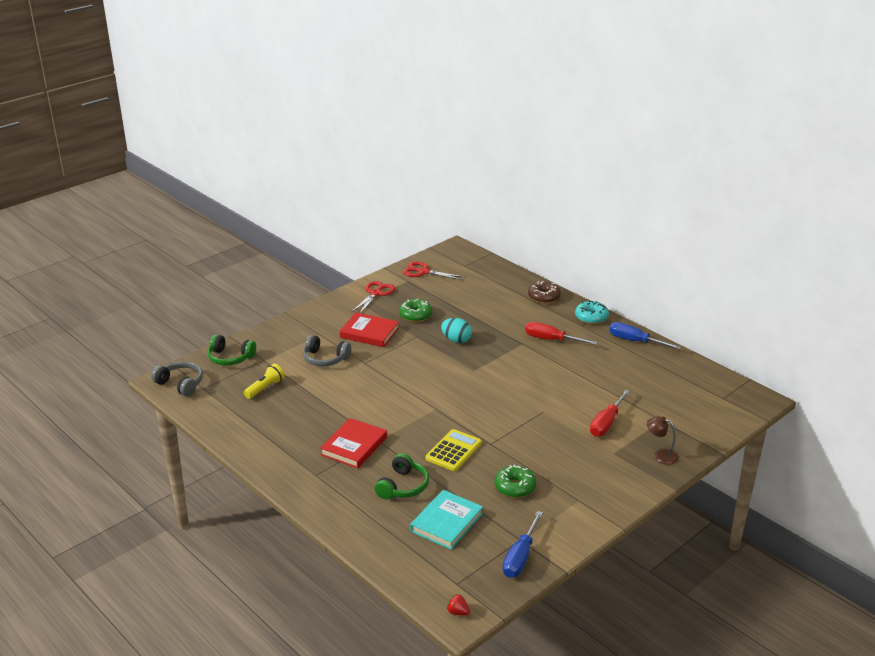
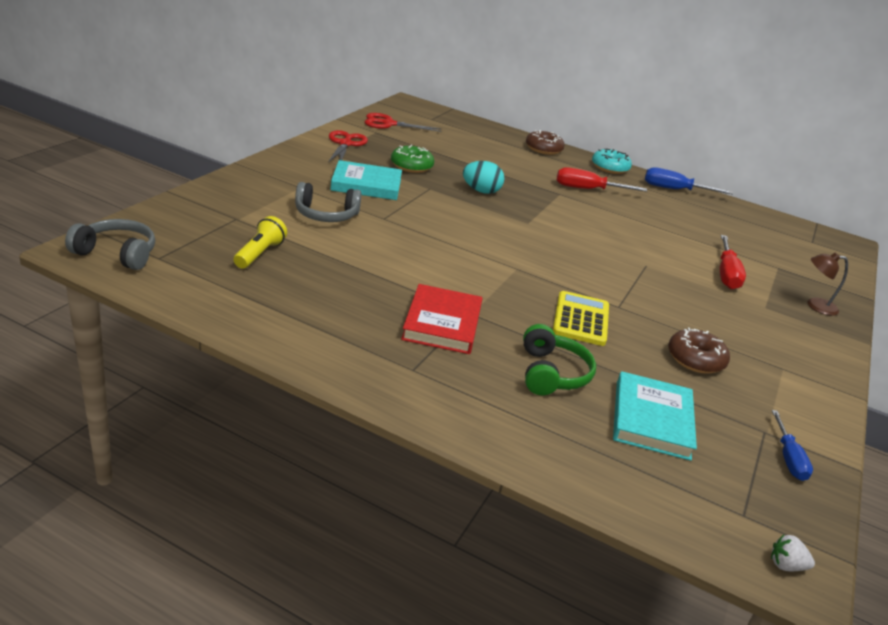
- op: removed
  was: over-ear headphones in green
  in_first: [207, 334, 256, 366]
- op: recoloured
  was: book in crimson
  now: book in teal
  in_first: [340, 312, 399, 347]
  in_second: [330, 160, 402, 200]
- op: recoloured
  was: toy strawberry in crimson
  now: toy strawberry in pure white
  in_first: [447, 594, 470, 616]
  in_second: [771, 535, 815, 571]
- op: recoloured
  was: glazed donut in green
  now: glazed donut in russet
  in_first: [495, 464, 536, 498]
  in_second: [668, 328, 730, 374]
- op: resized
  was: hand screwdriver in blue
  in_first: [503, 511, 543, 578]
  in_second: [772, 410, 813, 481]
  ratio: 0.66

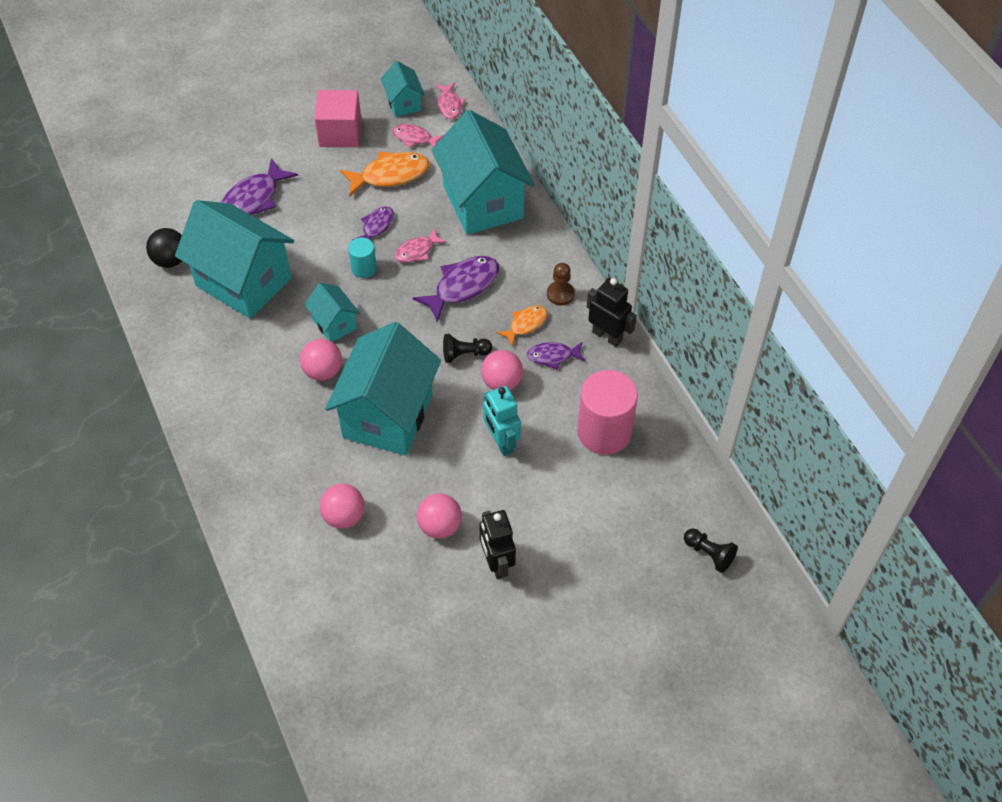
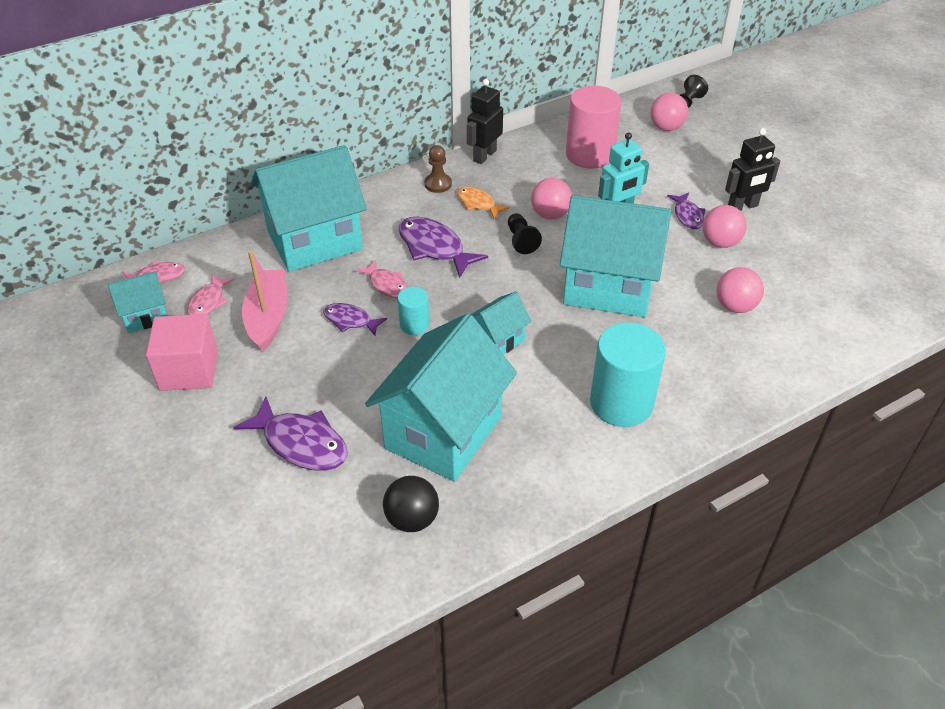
- op: added
  now: cylinder shape in teal
  in_second: [590, 323, 666, 427]
- op: moved
  was: sphere in pink
  in_first: [300, 339, 342, 381]
  in_second: [650, 93, 688, 131]
- op: moved
  was: fish figure in violet
  in_first: [527, 342, 585, 370]
  in_second: [667, 193, 706, 229]
- op: replaced
  was: fish figure in bright orange
  now: toy boat in pink
  in_first: [340, 151, 429, 197]
  in_second: [242, 251, 288, 351]

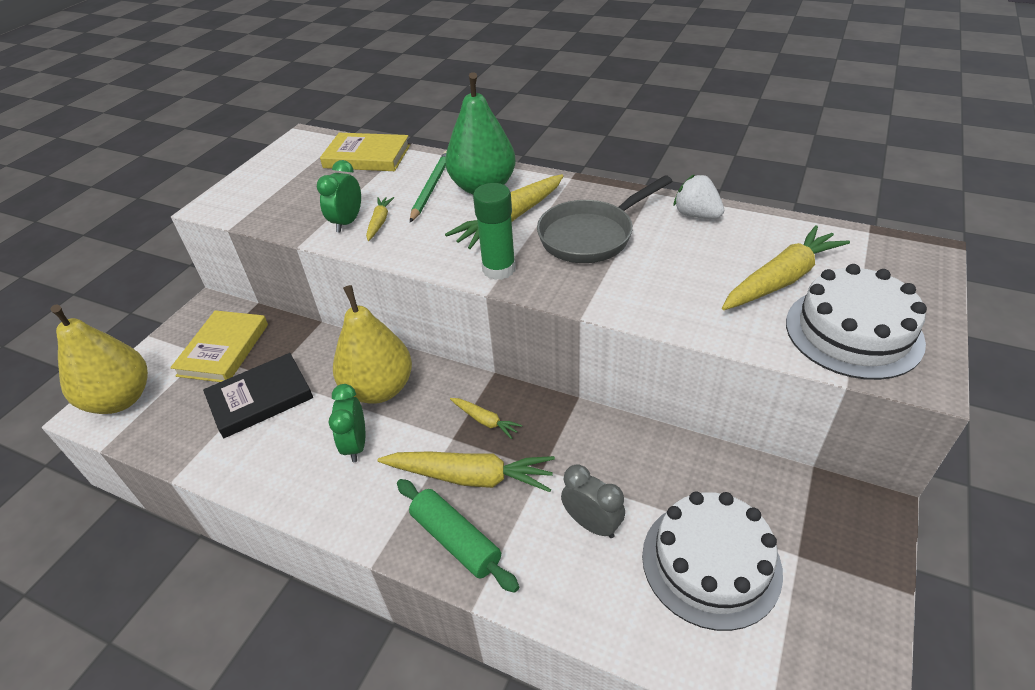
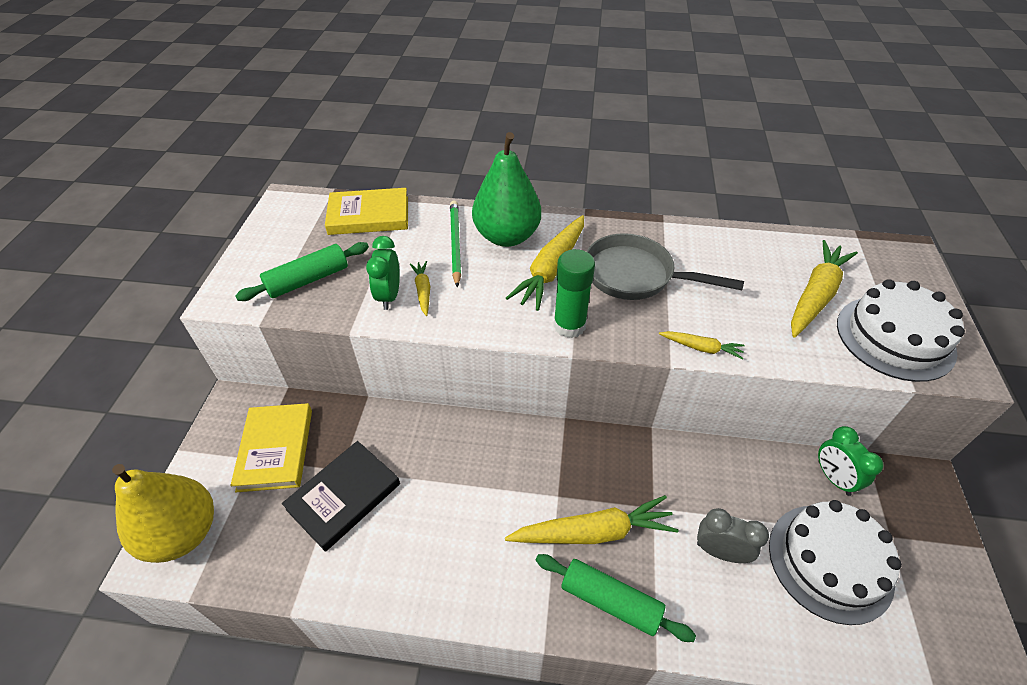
- op: removed
  was: pear fruit in bright yellow
  in_first: [333, 285, 412, 404]
- op: removed
  was: toy strawberry in pure white
  in_first: [673, 174, 724, 219]
- op: added
  now: dough roller in green
  in_second: [235, 242, 369, 301]
- op: moved
  was: clock in green
  in_first: [329, 384, 365, 462]
  in_second: [818, 426, 884, 496]
- op: moved
  was: carrot in bright yellow
  in_first: [450, 398, 522, 439]
  in_second: [659, 331, 745, 360]
- op: turned
  was: skillet in ash-grey
  in_first: [537, 175, 672, 263]
  in_second: [586, 233, 744, 300]
  clockwise: 75

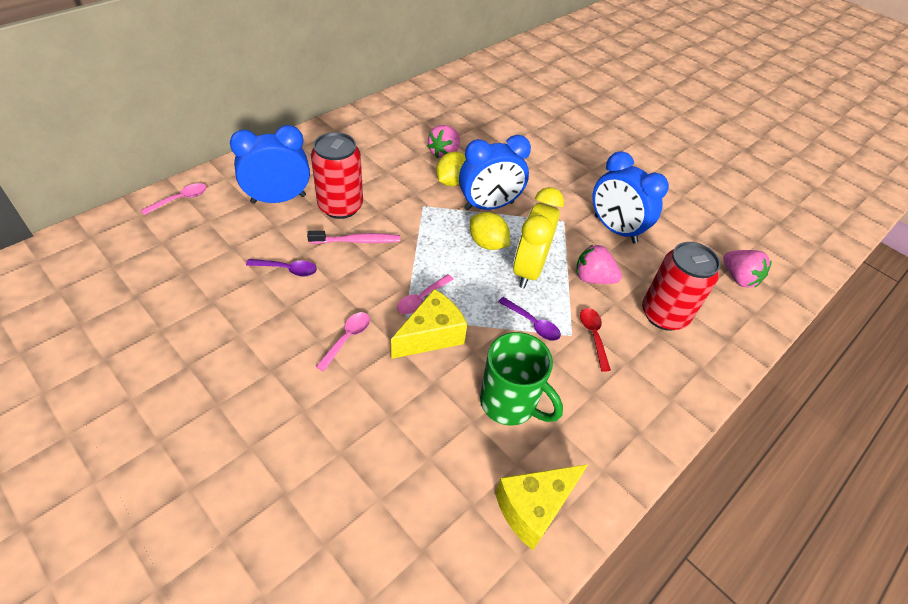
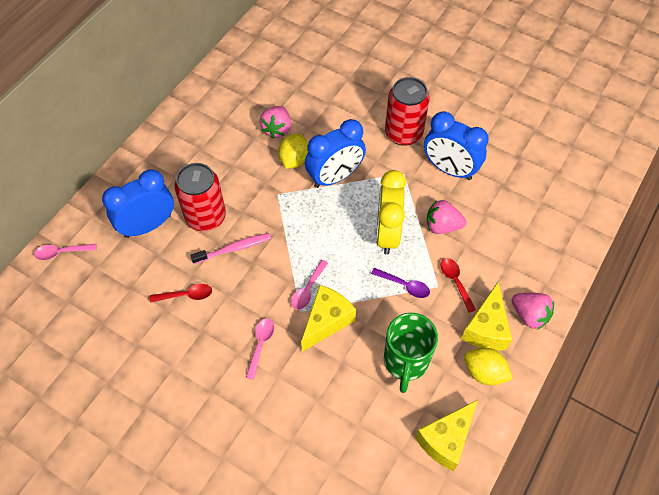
- op: added
  now: cheese wedge in bright yellow
  in_second: [461, 282, 512, 351]
- op: moved
  was: citrus fruit in bright yellow
  in_first: [470, 212, 510, 250]
  in_second: [464, 348, 513, 385]
- op: moved
  was: can in crimson
  in_first: [642, 242, 721, 331]
  in_second: [385, 77, 430, 146]
- op: moved
  was: toy strawberry in pink
  in_first: [723, 250, 772, 287]
  in_second: [512, 293, 554, 330]
- op: recoloured
  was: teaspoon in violet
  now: teaspoon in crimson
  in_first: [246, 259, 317, 276]
  in_second: [150, 284, 212, 303]
- op: turned
  was: teaspoon in pink
  in_first: [141, 183, 207, 215]
  in_second: [34, 244, 96, 260]
  clockwise: -135
- op: turned
  was: tea mug in green
  in_first: [480, 332, 563, 426]
  in_second: [384, 313, 438, 393]
  clockwise: 75

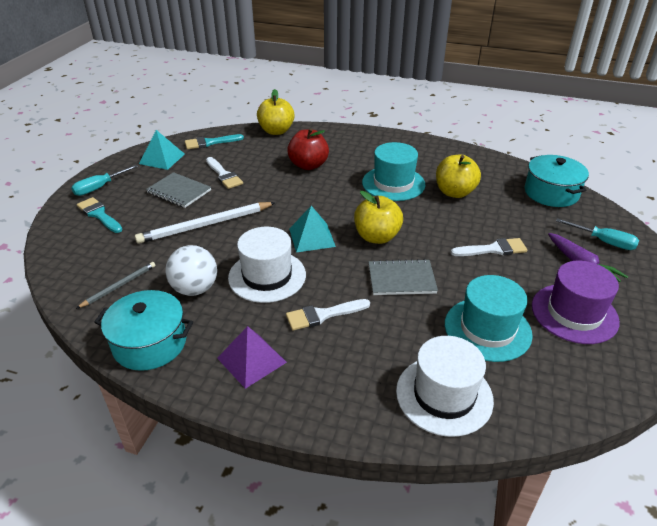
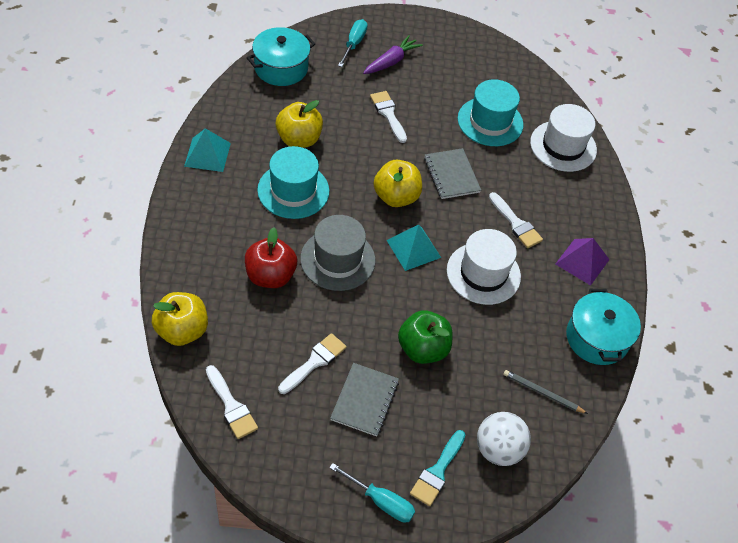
- op: removed
  was: hat in violet
  in_first: [532, 261, 620, 344]
- op: added
  now: hat in ash-grey
  in_second: [300, 215, 376, 291]
- op: moved
  was: solid pyramid in teal
  in_first: [139, 130, 185, 170]
  in_second: [184, 128, 231, 172]
- op: moved
  was: sphere in pure white
  in_first: [165, 245, 217, 296]
  in_second: [477, 412, 531, 466]
- op: replaced
  was: pencil in pure white
  now: apple in green
  in_first: [135, 202, 276, 244]
  in_second: [398, 310, 452, 364]
- op: recoloured
  was: paint brush in teal
  now: paint brush in pure white
  in_first: [185, 134, 244, 149]
  in_second: [206, 365, 258, 439]

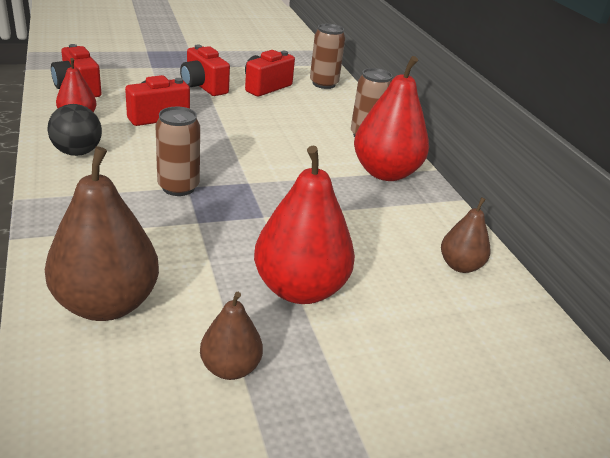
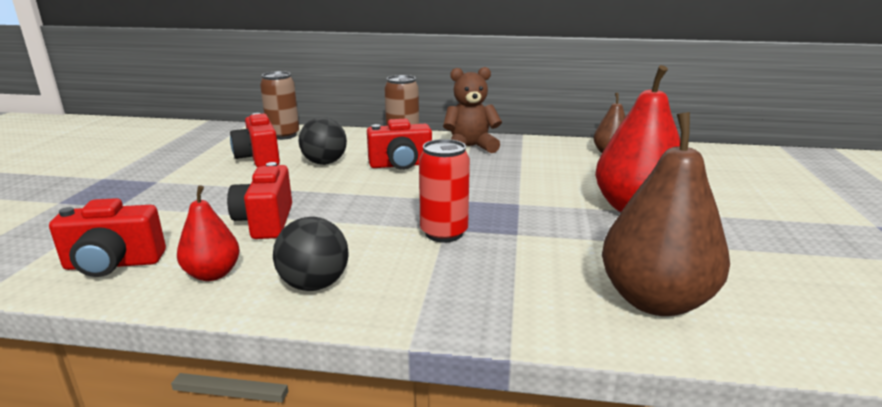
- op: removed
  was: pear fruit in russet
  in_first: [200, 292, 263, 380]
- op: added
  now: sphere in ebony
  in_second: [299, 117, 347, 165]
- op: moved
  was: camera in crimson
  in_first: [180, 45, 230, 96]
  in_second: [367, 119, 432, 170]
- op: replaced
  was: pear fruit in crimson
  now: teddy bear in russet
  in_first: [354, 56, 429, 181]
  in_second: [443, 67, 502, 153]
- op: recoloured
  was: can in russet
  now: can in crimson
  in_first: [155, 107, 200, 196]
  in_second: [419, 139, 470, 243]

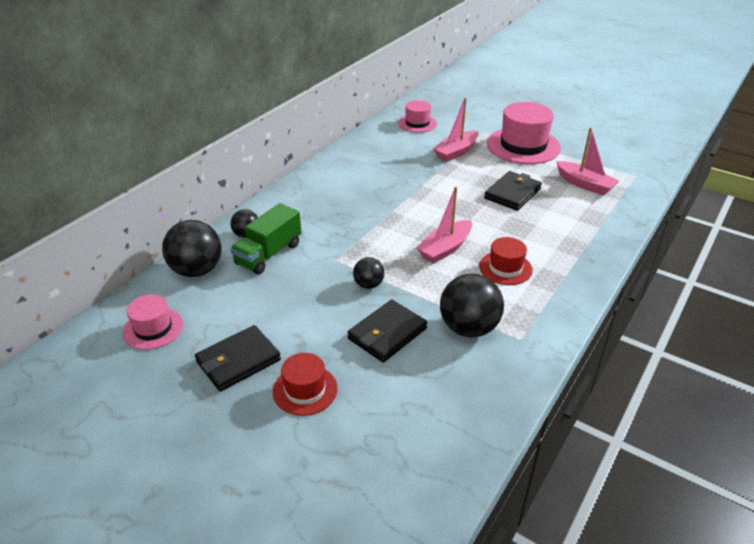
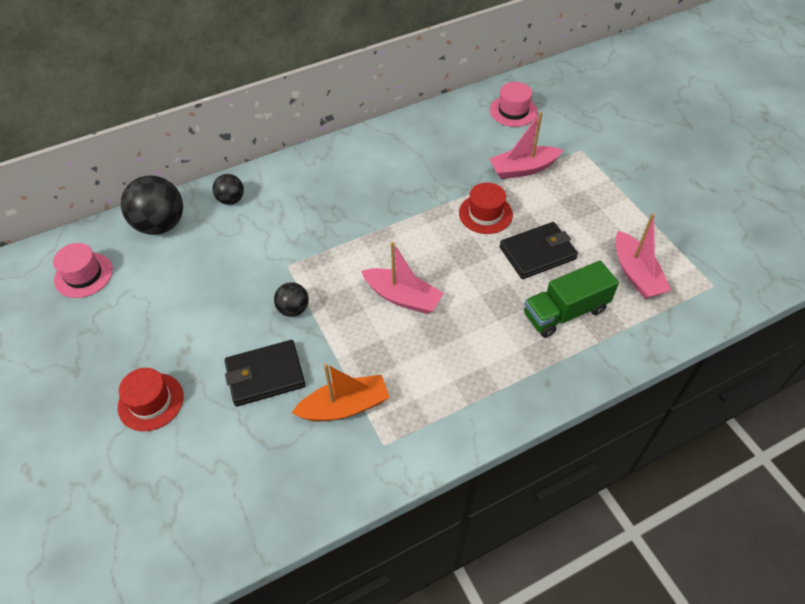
- op: removed
  was: wallet in ebony
  in_first: [195, 325, 281, 392]
- op: removed
  was: hat in pink
  in_first: [487, 102, 561, 164]
- op: moved
  was: lorry in green
  in_first: [230, 203, 301, 274]
  in_second: [524, 260, 619, 338]
- op: moved
  was: hat in crimson
  in_first: [479, 237, 533, 285]
  in_second: [459, 182, 513, 234]
- op: replaced
  was: sphere in ebony
  now: toy boat in bright orange
  in_first: [440, 274, 504, 337]
  in_second: [292, 363, 390, 421]
- op: turned
  was: toy boat in pink
  in_first: [417, 187, 472, 263]
  in_second: [361, 242, 444, 314]
  clockwise: -135

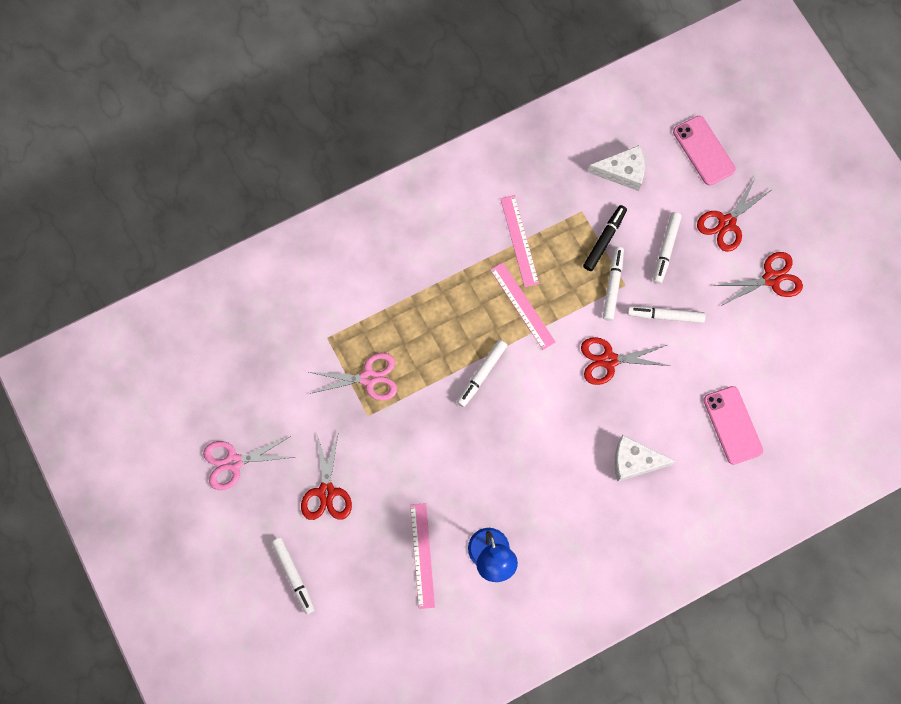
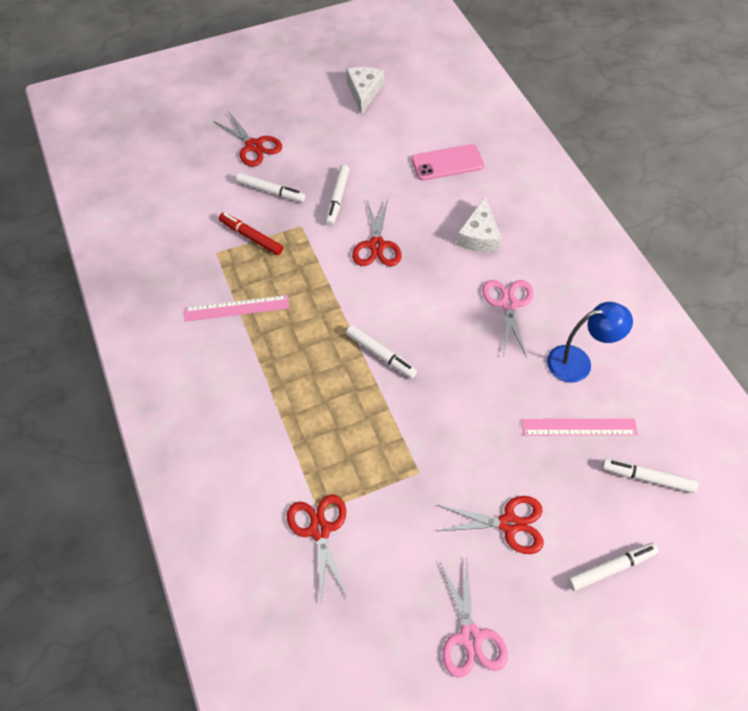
- op: removed
  was: straightedge in pink
  in_first: [490, 262, 556, 350]
- op: removed
  was: mobile phone in pink
  in_first: [673, 116, 736, 186]
- op: moved
  was: scissors in pink
  in_first: [309, 353, 397, 401]
  in_second: [482, 280, 533, 358]
- op: moved
  was: cheese wedge in pure white
  in_first: [588, 145, 645, 191]
  in_second: [346, 67, 384, 115]
- op: moved
  was: marker pen in pure white
  in_first: [603, 247, 624, 321]
  in_second: [602, 459, 698, 493]
- op: moved
  was: scissors in crimson
  in_first: [714, 252, 803, 306]
  in_second: [287, 494, 348, 602]
- op: recoloured
  was: marker pen in ebony
  now: marker pen in crimson
  in_first: [583, 205, 627, 271]
  in_second: [219, 213, 283, 255]

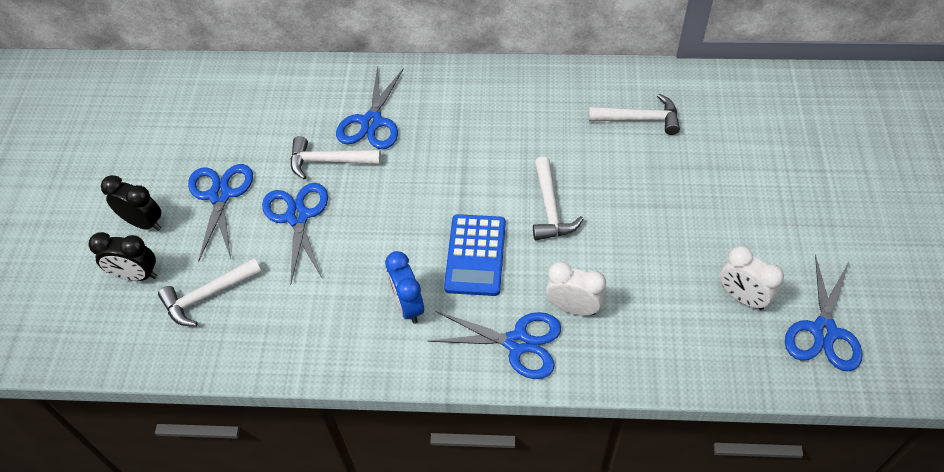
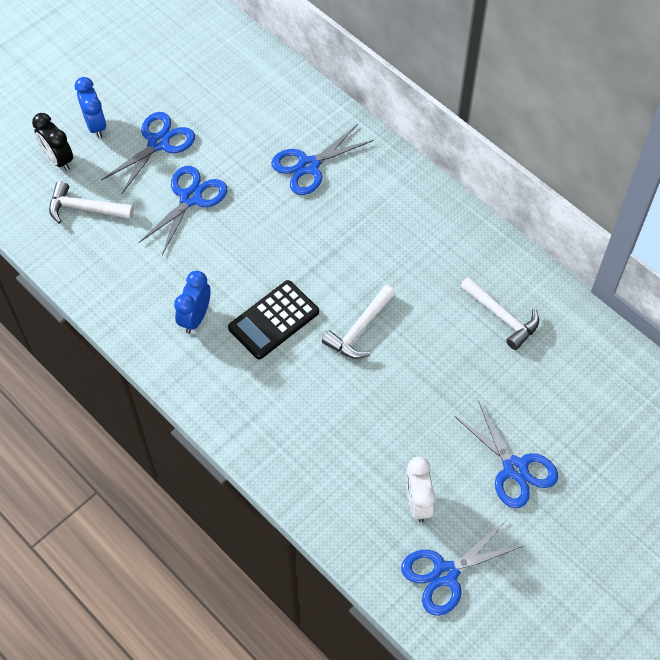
- op: removed
  was: hammer in pure white
  in_first: [291, 136, 381, 179]
- op: removed
  was: clock in pure white
  in_first: [546, 262, 606, 315]
- op: moved
  was: scissors in blue
  in_first: [428, 311, 561, 379]
  in_second: [454, 400, 558, 508]
- op: recoloured
  was: clock in ebony
  now: clock in blue
  in_first: [101, 175, 161, 231]
  in_second: [75, 77, 106, 138]
- op: recoloured
  was: adding machine in blue
  now: adding machine in ebony
  in_first: [444, 214, 506, 296]
  in_second: [228, 280, 319, 359]

